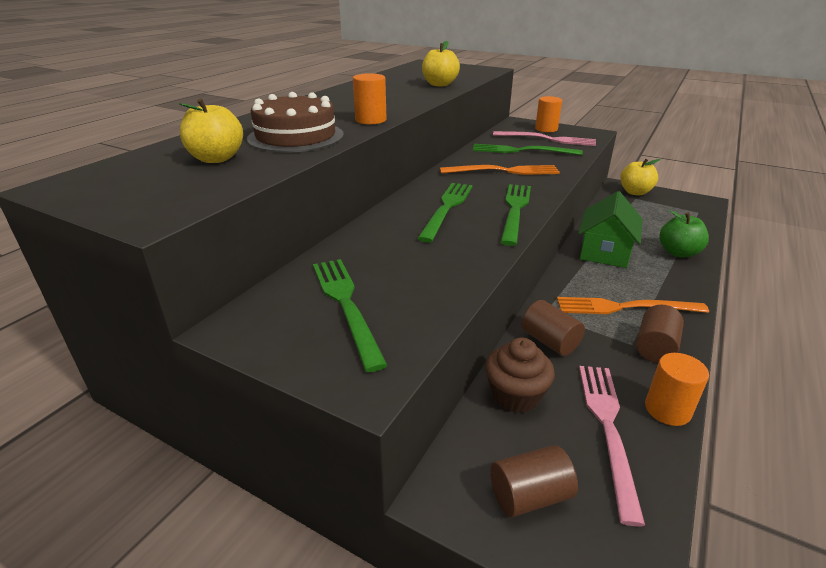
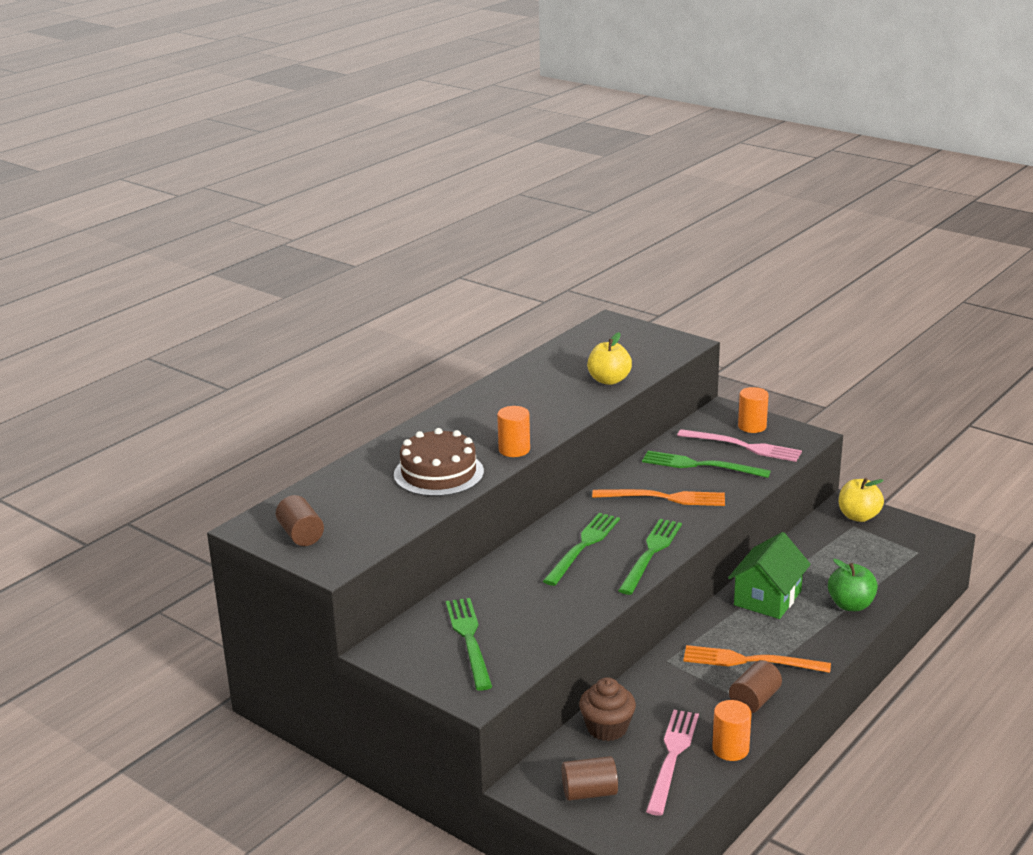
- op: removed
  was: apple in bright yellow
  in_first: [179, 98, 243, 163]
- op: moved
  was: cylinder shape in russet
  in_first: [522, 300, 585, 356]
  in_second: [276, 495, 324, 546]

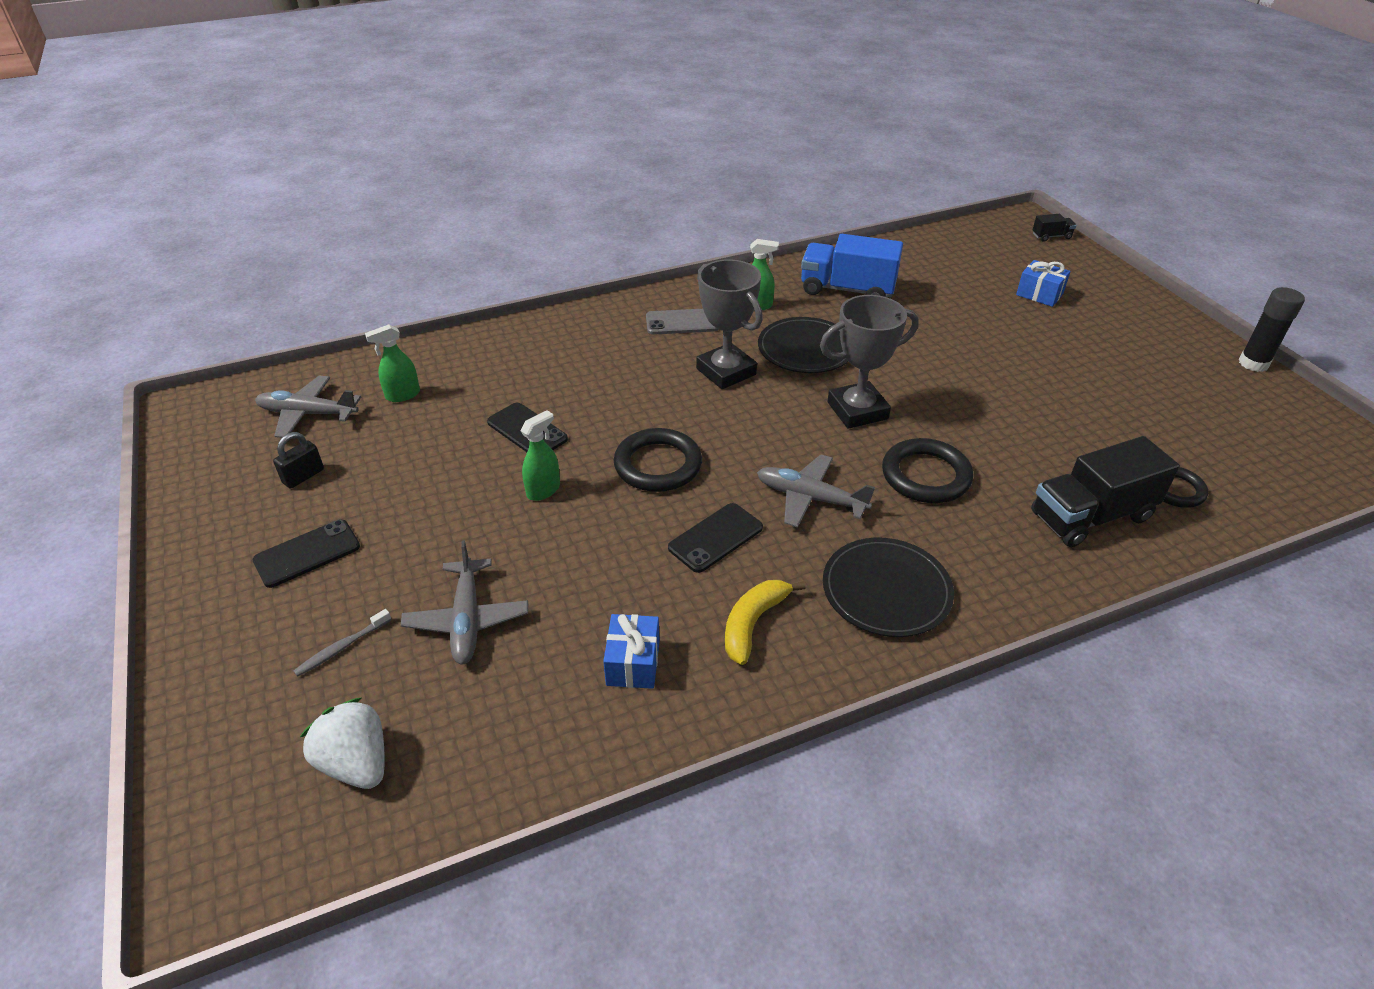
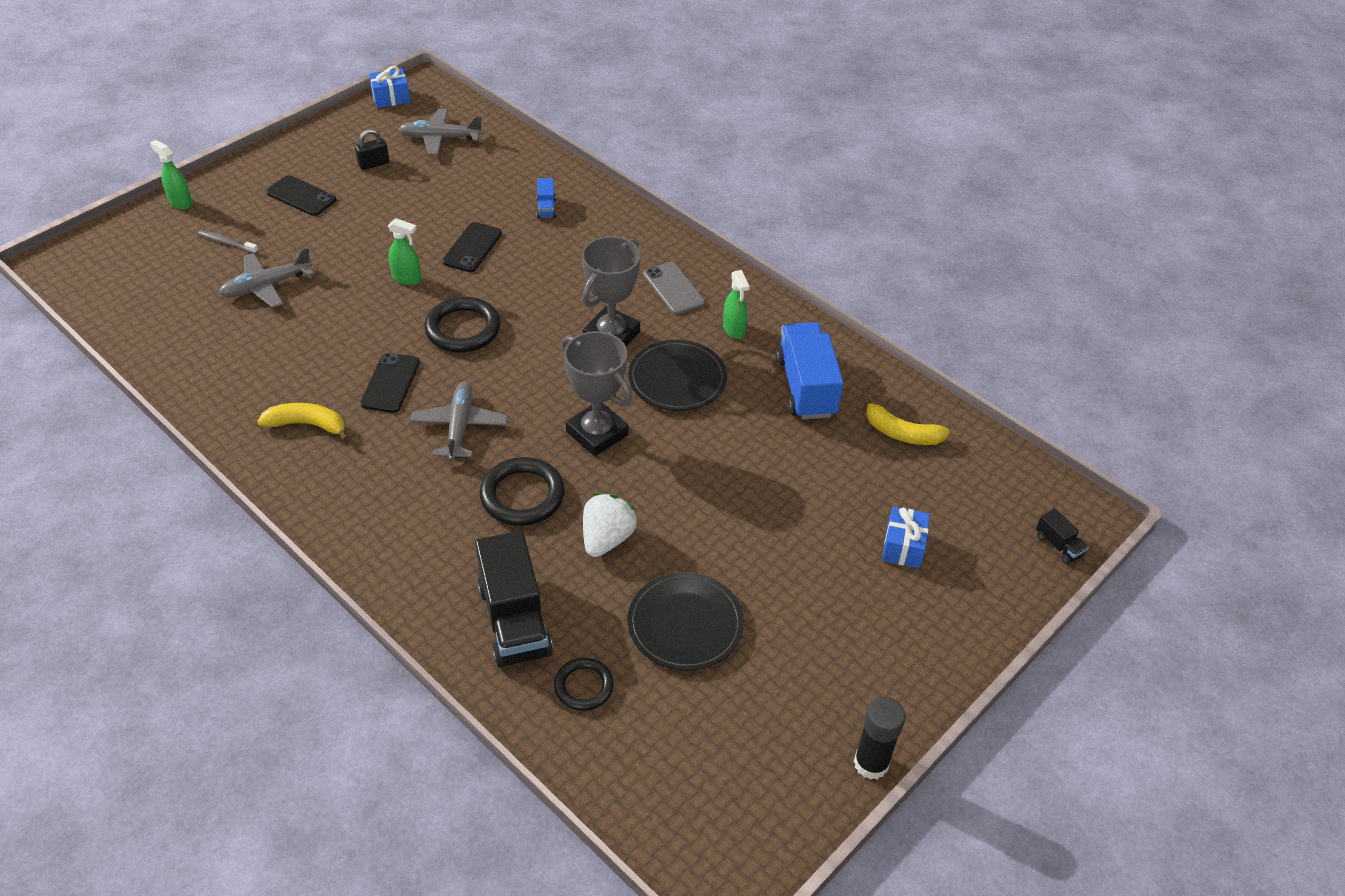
- op: added
  now: lorry in blue
  in_second: [537, 178, 556, 218]
- op: added
  now: toy banana in bright yellow
  in_second: [863, 396, 950, 445]
- op: moved
  was: toy strawberry in pure white
  in_first: [300, 698, 385, 789]
  in_second: [583, 493, 638, 557]
- op: moved
  was: spray cleaner in green
  in_first: [365, 324, 420, 402]
  in_second: [150, 140, 192, 210]
- op: moved
  was: wrapped gift in blue
  in_first: [603, 614, 660, 689]
  in_second: [369, 66, 410, 108]
- op: moved
  was: plate in ebony
  in_first: [823, 538, 954, 637]
  in_second: [627, 572, 744, 671]
- op: turned
  was: aeroplane in ash-grey
  in_first: [255, 376, 361, 438]
  in_second: [398, 109, 483, 155]
  clockwise: -75
- op: turned
  was: lock in ebony
  in_first: [273, 432, 324, 489]
  in_second: [355, 129, 389, 170]
  clockwise: -45
- op: turned
  was: mobile phone in ebony
  in_first: [668, 503, 763, 573]
  in_second: [360, 353, 420, 413]
  clockwise: 75
- op: turned
  was: lorry in ebony
  in_first: [1031, 436, 1180, 547]
  in_second: [475, 531, 553, 667]
  clockwise: -150

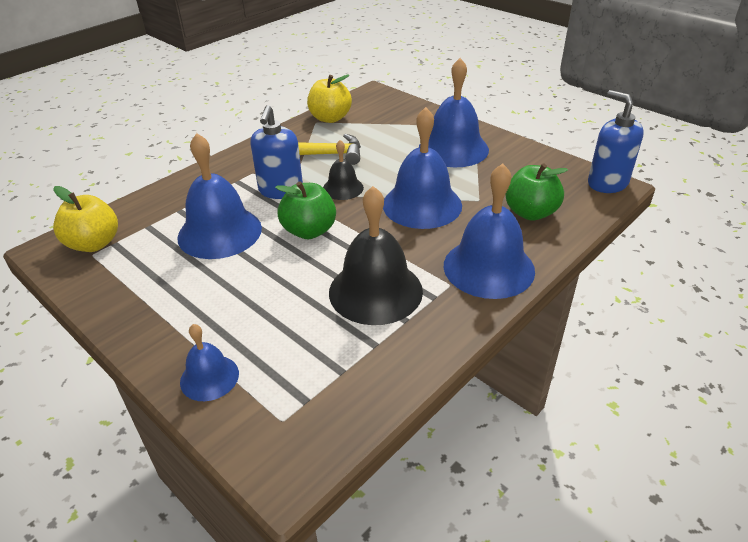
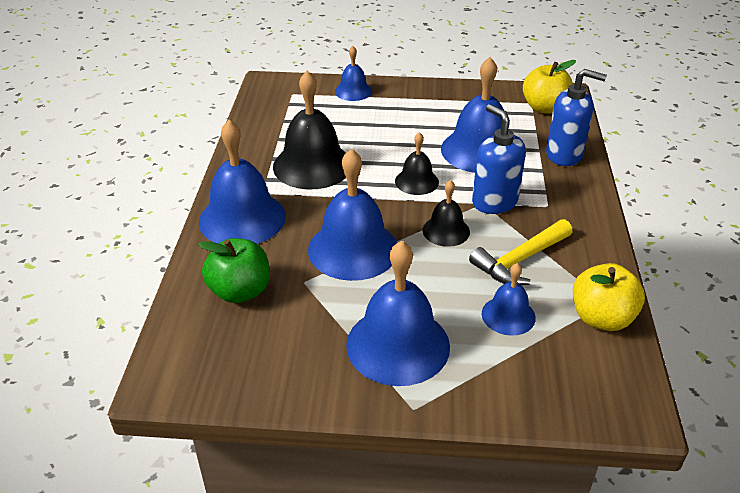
- op: added
  now: hand bell in blue
  in_second: [482, 263, 536, 336]
- op: moved
  was: pump bottle in blue
  in_first: [588, 90, 644, 193]
  in_second: [546, 69, 607, 166]
- op: replaced
  was: apple in green
  now: hand bell in ebony
  in_first: [275, 181, 336, 239]
  in_second: [395, 132, 439, 195]

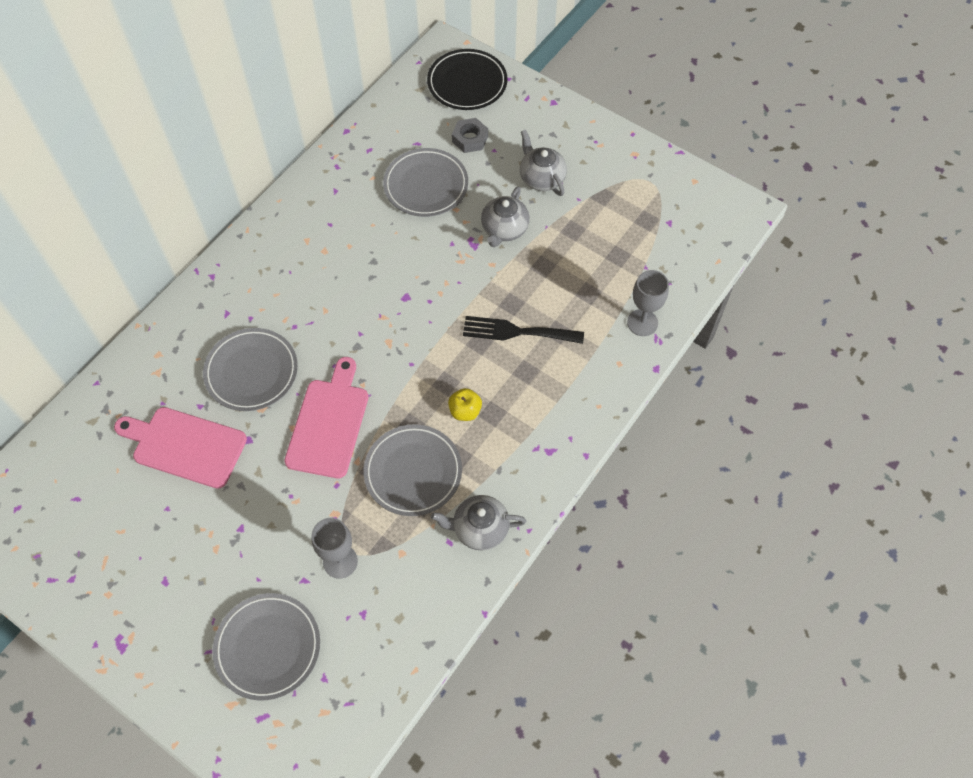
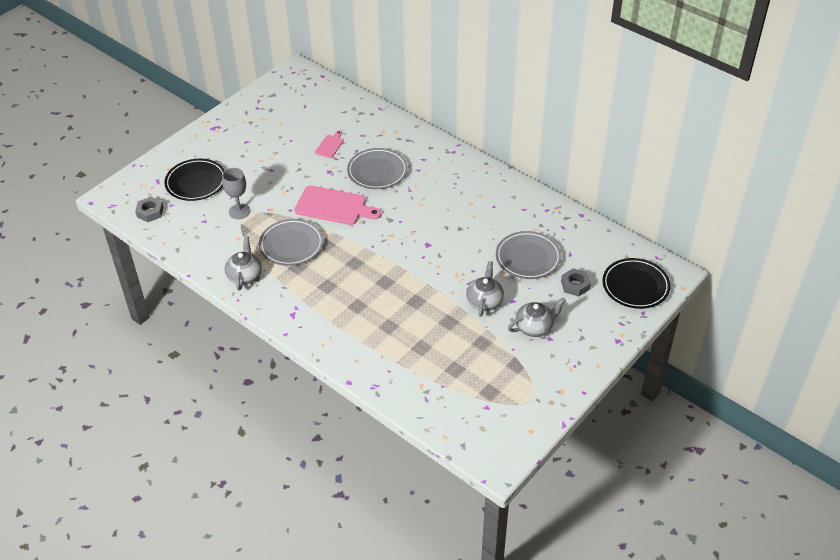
- op: removed
  was: apple in bright yellow
  in_first: [448, 388, 482, 421]
- op: removed
  was: dinner fork in ebony
  in_first: [463, 316, 584, 344]
- op: removed
  was: wine glass in ash-grey
  in_first: [627, 270, 669, 336]
- op: added
  now: nut in ash-grey
  in_second: [135, 197, 164, 222]
- op: recoloured
  was: plate in ash-grey
  now: plate in ebony
  in_first: [213, 593, 320, 701]
  in_second: [164, 159, 225, 201]
- op: turned
  was: teapot in ash-grey
  in_first: [481, 186, 530, 247]
  in_second: [466, 261, 504, 317]
  clockwise: 75
- op: resized
  was: bread board in pink
  in_first: [114, 407, 247, 489]
  in_second: [315, 131, 344, 158]
  ratio: 0.5

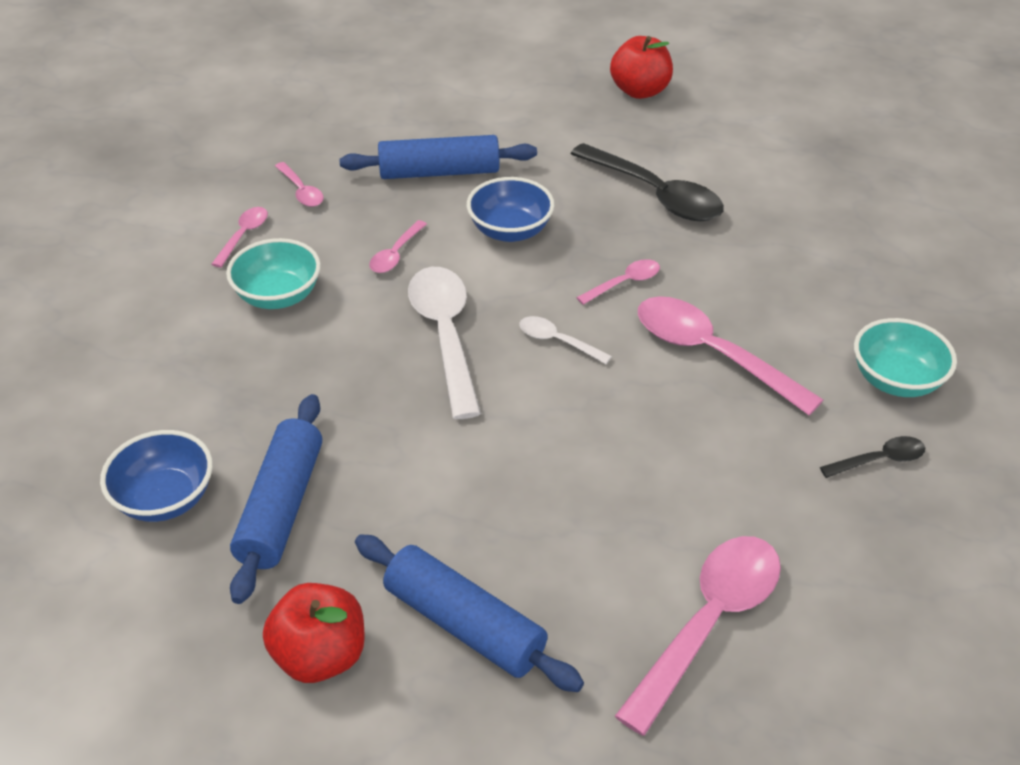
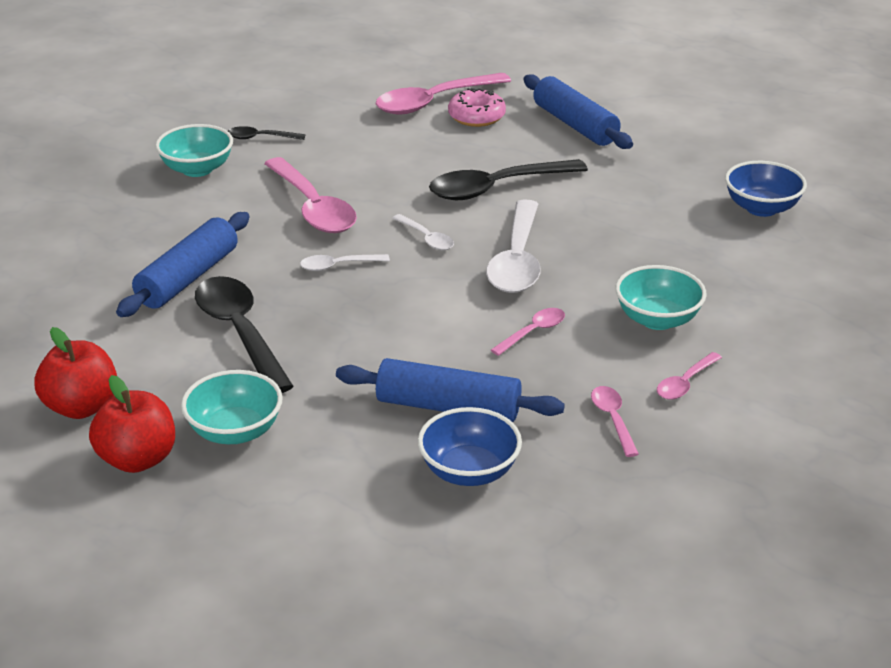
- op: added
  now: deep dish in teal
  in_second: [181, 370, 283, 444]
- op: added
  now: teaspoon in ebony
  in_second: [429, 159, 588, 200]
- op: added
  now: glazed donut in pink
  in_second: [448, 88, 506, 127]
- op: moved
  was: dough roller in blue
  in_first: [230, 394, 322, 604]
  in_second: [116, 212, 250, 317]
- op: moved
  was: apple in crimson
  in_first: [263, 583, 365, 683]
  in_second: [35, 327, 117, 419]
- op: moved
  was: deep dish in blue
  in_first: [467, 177, 554, 242]
  in_second: [418, 407, 522, 486]
- op: recoloured
  was: teaspoon in pink
  now: teaspoon in pure white
  in_first: [576, 259, 660, 305]
  in_second: [300, 254, 390, 271]

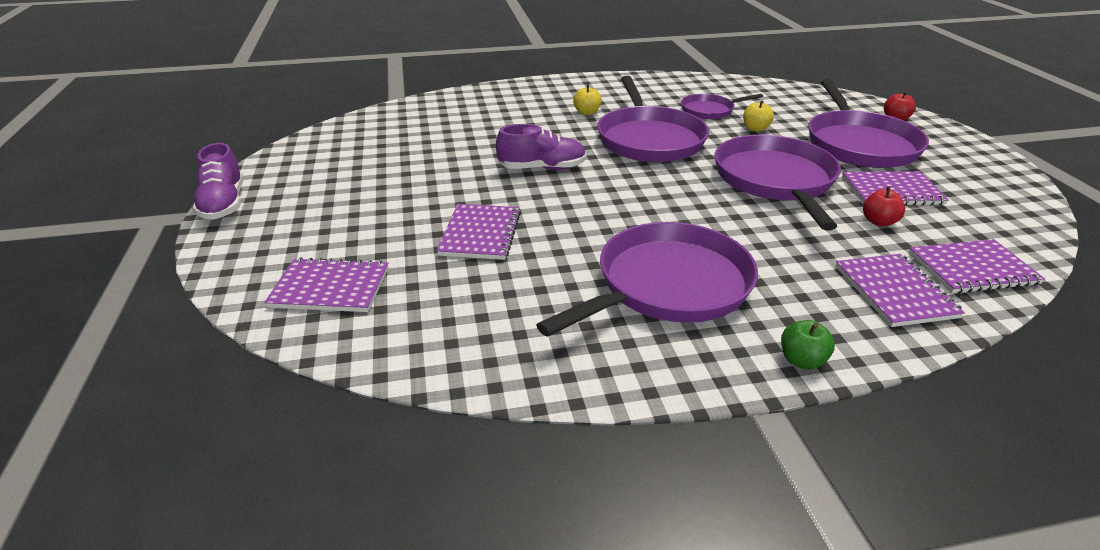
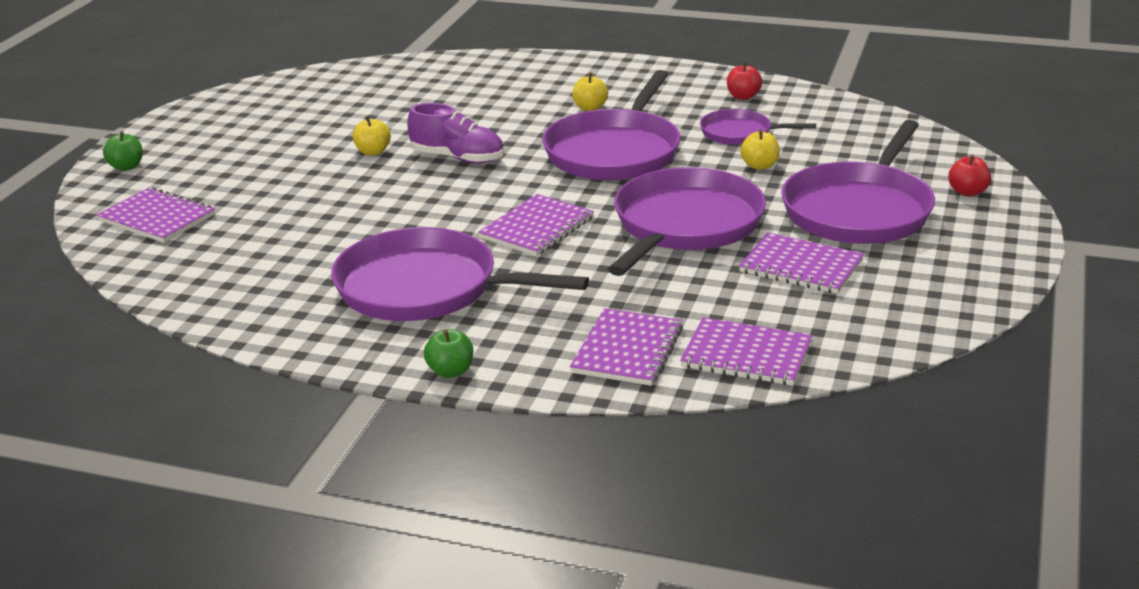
- op: removed
  was: lace-up shoe in violet
  in_first: [193, 143, 243, 220]
- op: added
  now: apple in green
  in_second: [103, 131, 143, 171]
- op: added
  now: apple in bright yellow
  in_second: [352, 116, 391, 156]
- op: moved
  was: notepad in violet
  in_first: [436, 204, 521, 260]
  in_second: [478, 194, 594, 256]
- op: moved
  was: apple in crimson
  in_first: [863, 186, 905, 226]
  in_second: [727, 62, 762, 100]
- op: turned
  was: skillet in violet
  in_first: [536, 222, 758, 337]
  in_second: [331, 227, 589, 321]
  clockwise: -150

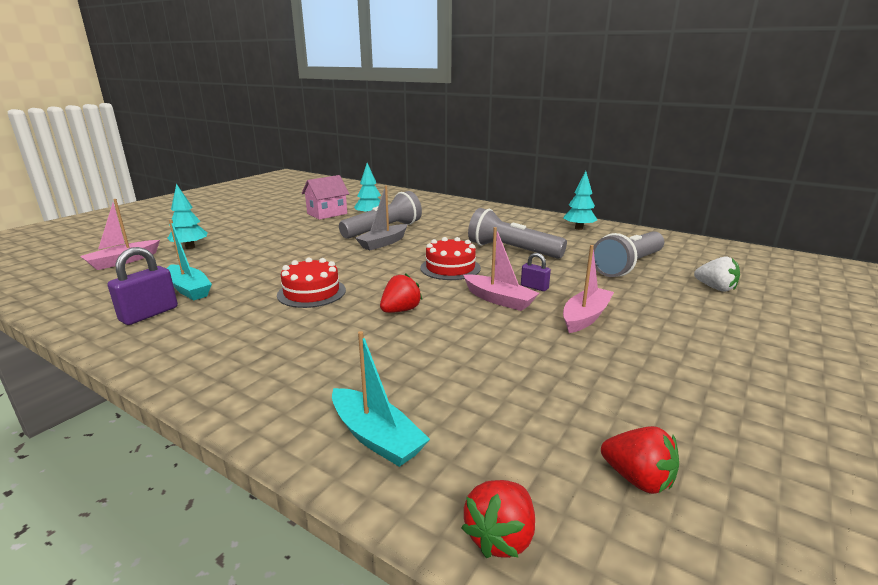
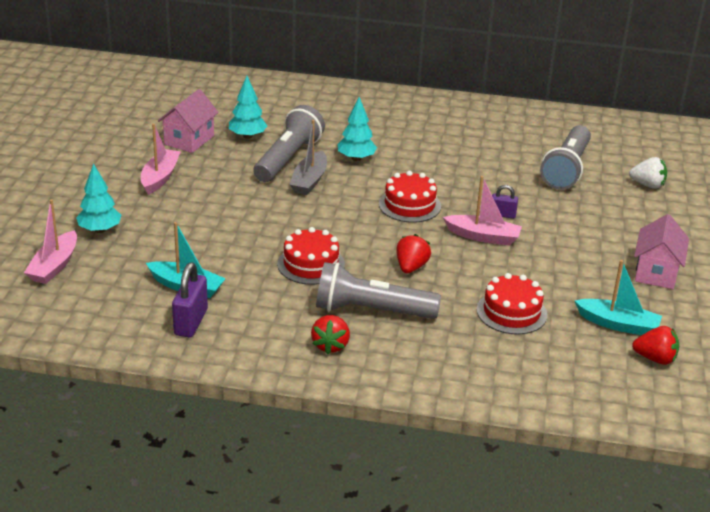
- op: added
  now: layer cake in crimson
  in_second: [477, 273, 548, 335]
- op: added
  now: toy house in pink
  in_second: [634, 214, 689, 289]
- op: moved
  was: toy boat in teal
  in_first: [332, 331, 430, 467]
  in_second: [575, 260, 662, 335]
- op: moved
  was: toy strawberry in crimson
  in_first: [461, 480, 535, 558]
  in_second: [311, 315, 350, 354]
- op: moved
  was: torch in ash-grey
  in_first: [468, 208, 567, 259]
  in_second: [316, 262, 441, 319]
- op: moved
  was: toy boat in pink
  in_first: [563, 245, 614, 333]
  in_second: [141, 123, 181, 195]
- op: moved
  was: fir tree in teal
  in_first: [564, 171, 597, 230]
  in_second: [338, 97, 377, 161]

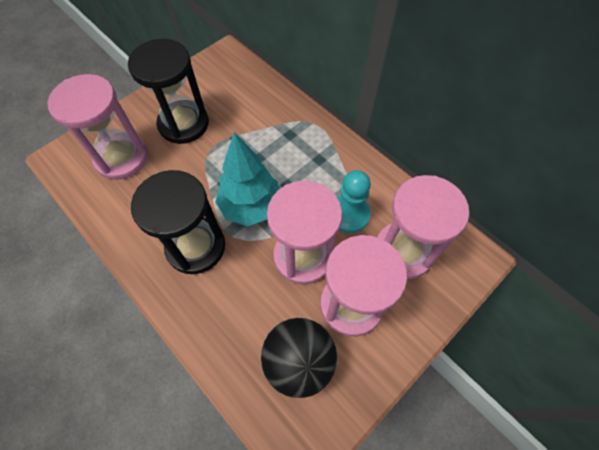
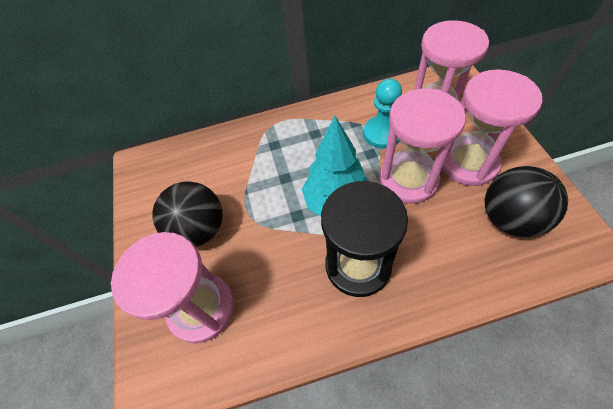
- op: replaced
  was: hourglass in ebony
  now: sphere in ebony
  in_first: [128, 39, 209, 144]
  in_second: [152, 181, 223, 247]

